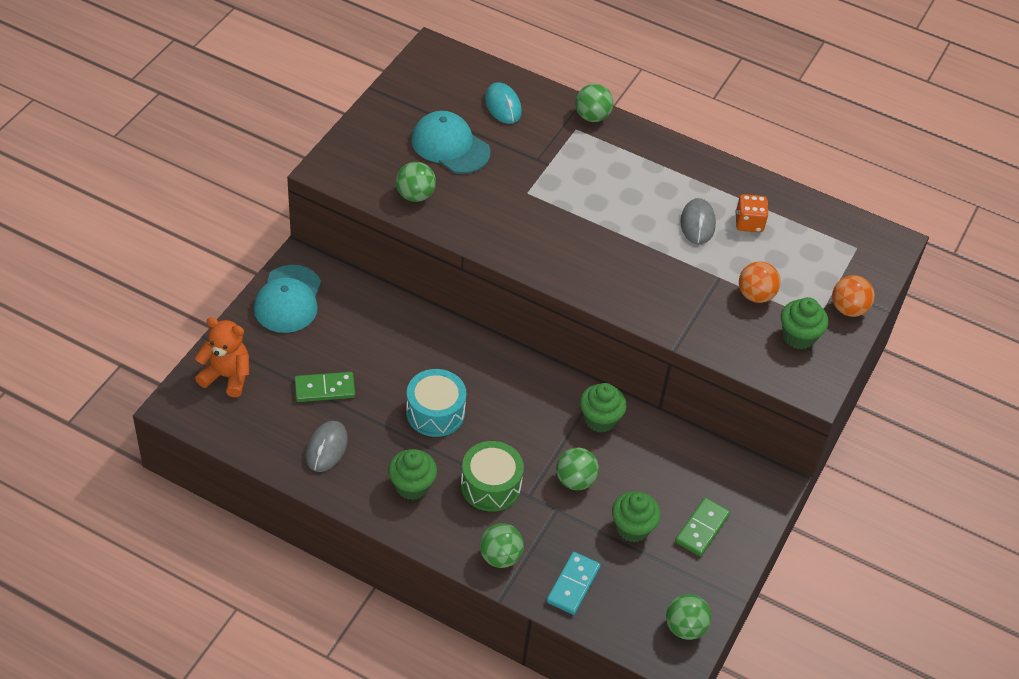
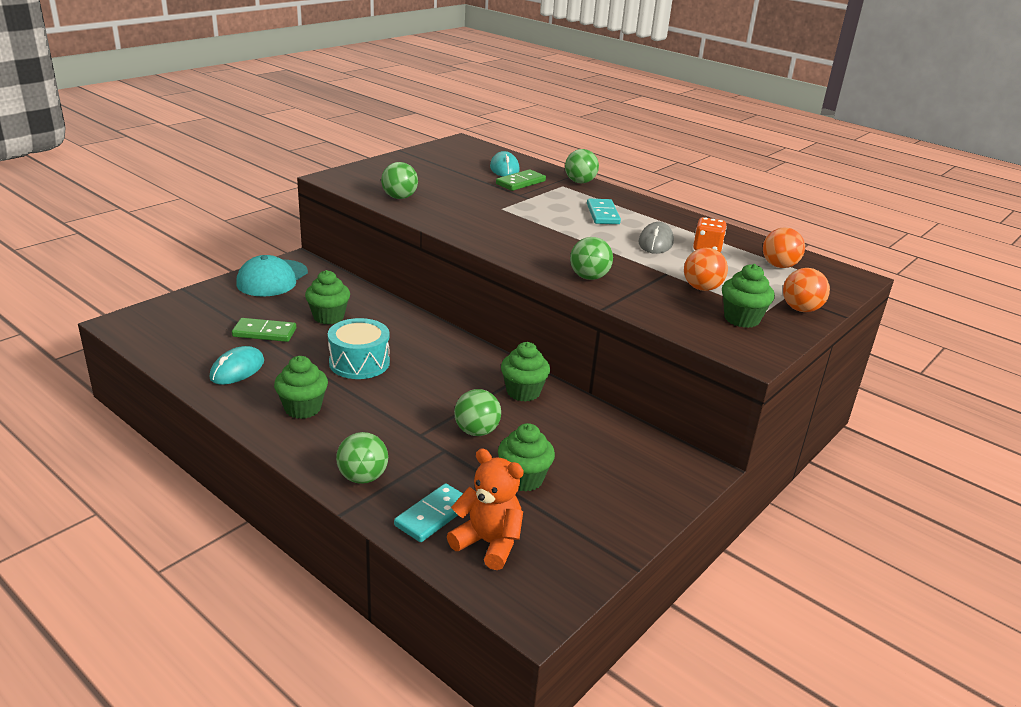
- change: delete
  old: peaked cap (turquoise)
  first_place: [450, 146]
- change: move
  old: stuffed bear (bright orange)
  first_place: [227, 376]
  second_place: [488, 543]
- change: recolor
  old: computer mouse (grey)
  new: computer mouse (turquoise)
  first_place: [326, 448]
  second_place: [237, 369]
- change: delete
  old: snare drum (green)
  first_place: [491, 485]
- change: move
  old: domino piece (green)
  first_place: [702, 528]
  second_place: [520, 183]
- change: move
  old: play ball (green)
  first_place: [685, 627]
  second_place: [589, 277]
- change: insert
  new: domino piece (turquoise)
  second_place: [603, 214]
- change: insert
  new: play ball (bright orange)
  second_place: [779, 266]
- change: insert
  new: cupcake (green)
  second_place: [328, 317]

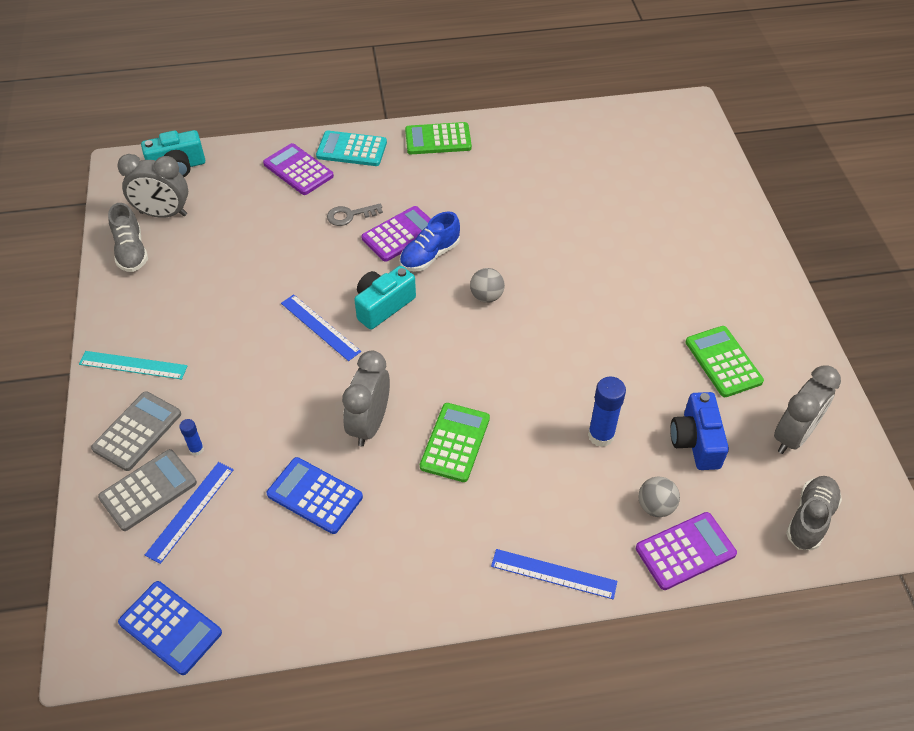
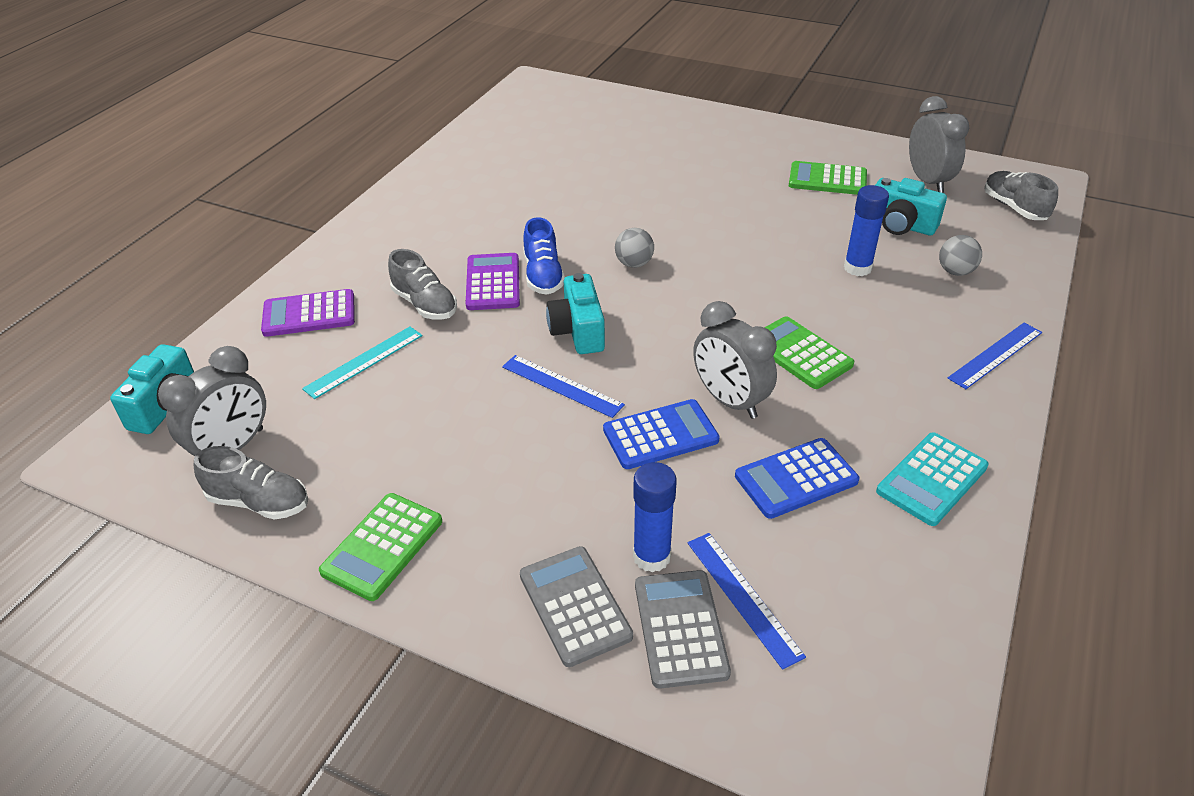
- change: move
  old: adding machine (green)
  first_place: [438, 139]
  second_place: [382, 546]
- change: move
  old: adding machine (turquoise)
  first_place: [351, 149]
  second_place: [931, 479]
- change: replace
  old: key (grey)
  new: lace-up shoe (grey)
  first_place: [350, 215]
  second_place: [425, 304]
- change: rotate
  old: measuring stick (royal blue)
  first_place: [320, 327]
  second_place: [561, 386]
  degrees: 45
- change: move
  old: measuring stick (turquoise)
  first_place: [133, 365]
  second_place: [364, 361]
- change: recolor
  old: photo camera (royal blue)
  new: photo camera (turquoise)
  first_place: [696, 441]
  second_place: [900, 225]
- change: resize
  old: stick of glue (royal blue)
  first_place: [196, 449]
  second_place: [651, 556]
  factor: 1.87
- change: delete
  old: adding machine (royal purple)
  first_place: [685, 551]
- change: move
  old: adding machine (royal blue)
  first_place: [170, 628]
  second_place: [660, 435]

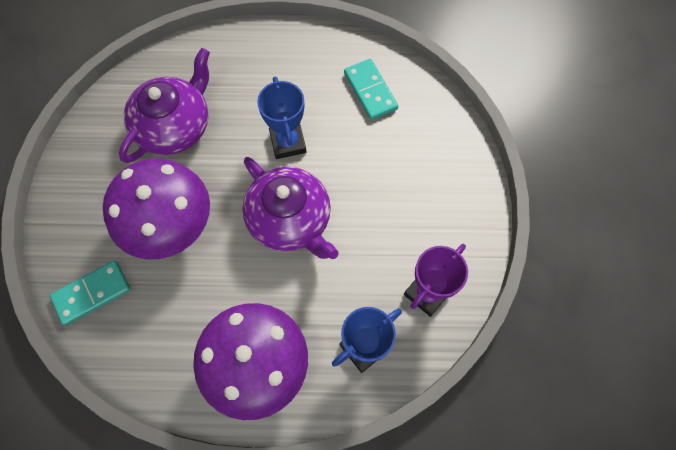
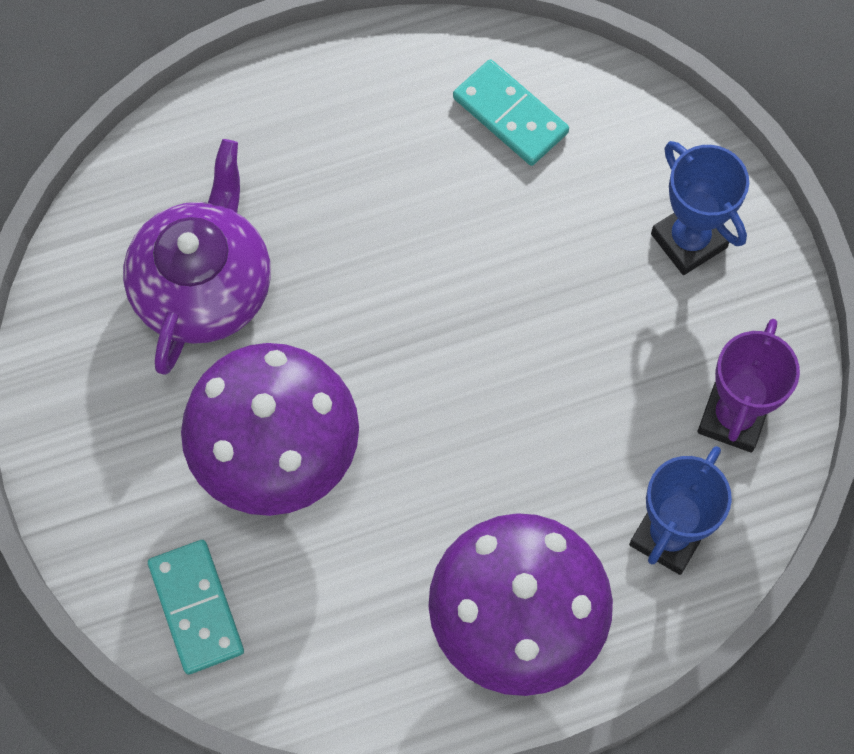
- change: move
  old: trophy (royal blue)
  first_place: [288, 142]
  second_place: [689, 240]
- change: delete
  old: teapot (royal purple)
  first_place: [290, 220]
- change: rotate
  old: domino piece (turquoise)
  first_place: [92, 293]
  second_place: [196, 608]
  degrees: -60

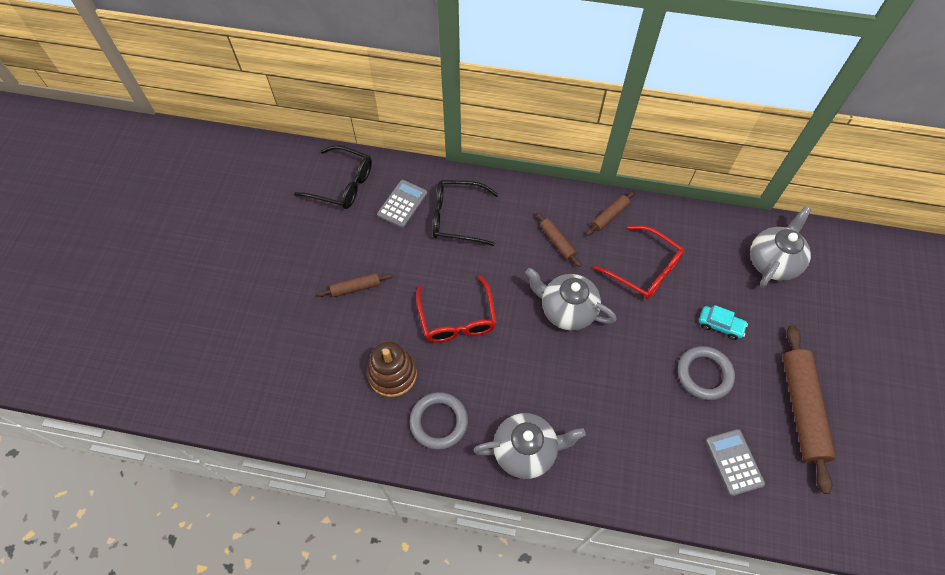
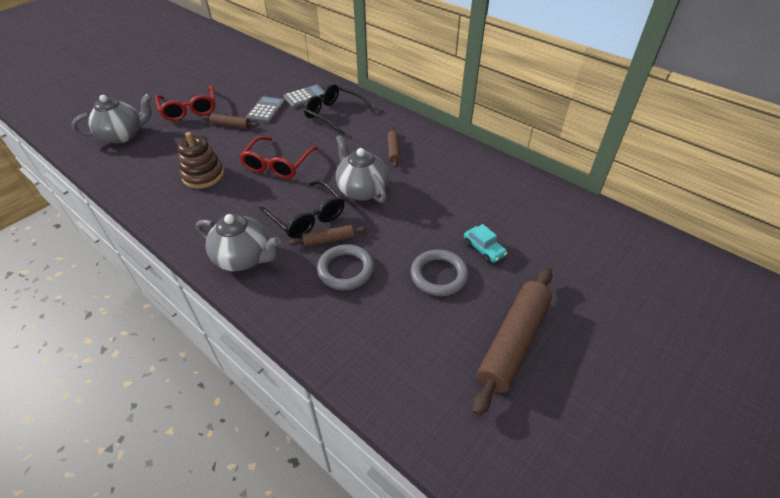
- change: move
  old: eyeglasses (ebony)
  first_place: [342, 184]
  second_place: [306, 217]
- change: move
  old: rolling pin (brown)
  first_place: [609, 216]
  second_place: [329, 240]
- change: move
  old: teapot (grey)
  first_place: [772, 262]
  second_place: [123, 135]
- change: move
  old: eyeglasses (red)
  first_place: [644, 269]
  second_place: [189, 109]
- change: move
  old: torus (grey)
  first_place: [439, 422]
  second_place: [345, 270]
- change: move
  old: adding machine (grey)
  first_place: [734, 462]
  second_place: [266, 110]

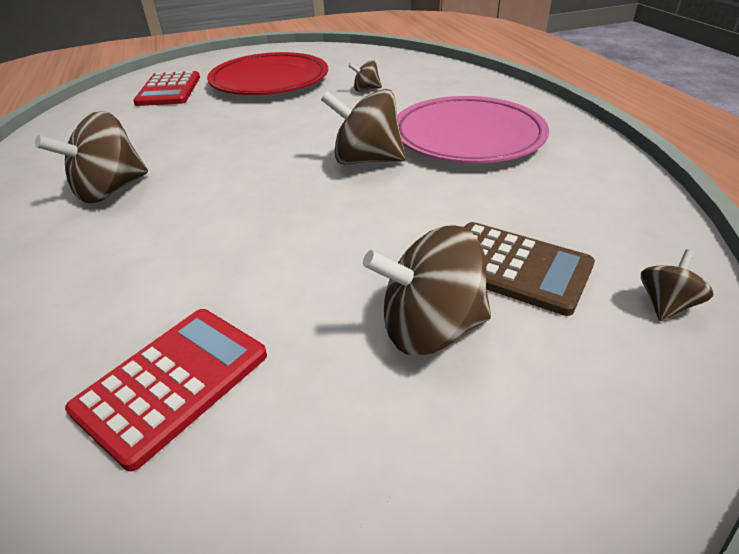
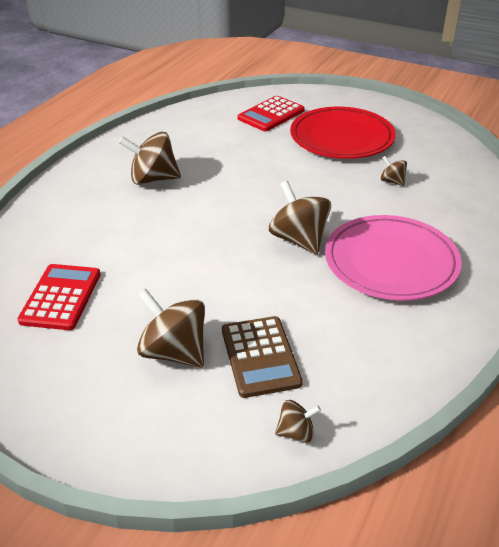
- change: rotate
  old: adding machine (red)
  first_place: [173, 382]
  second_place: [61, 297]
  degrees: -75

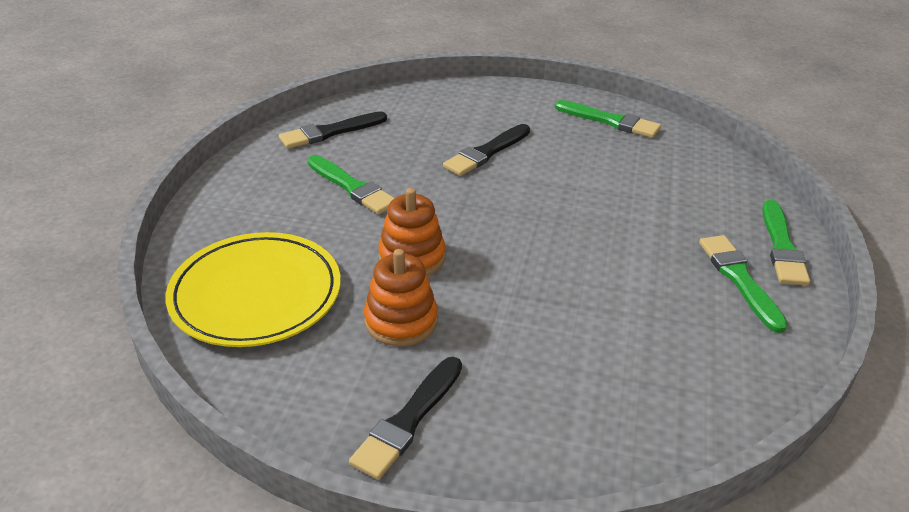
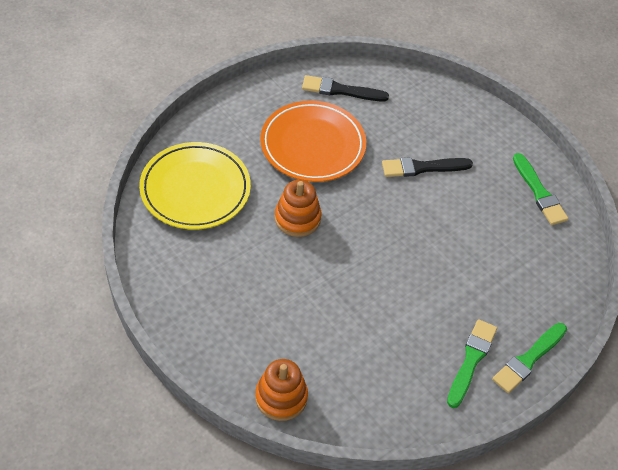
- change: replace
  old: paint brush (green)
  new: plate (bright orange)
  first_place: [352, 187]
  second_place: [312, 145]
- change: move
  old: stacking toy (bright orange)
  first_place: [401, 321]
  second_place: [281, 397]
- change: delete
  old: paint brush (ebony)
  first_place: [408, 420]

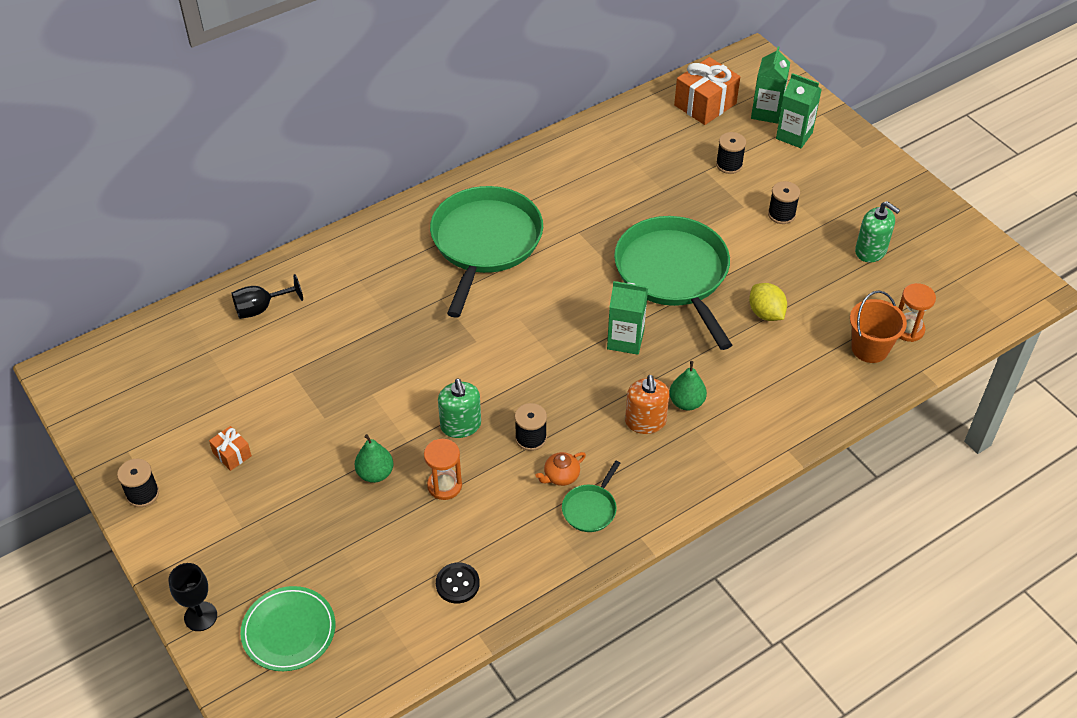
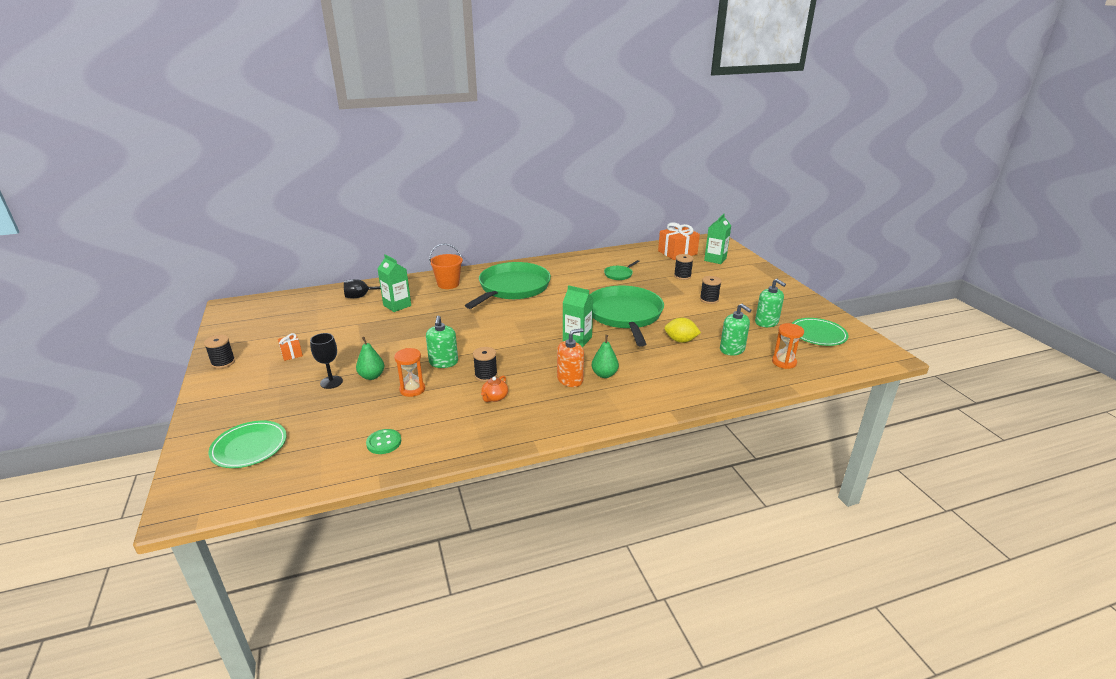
- change: move
  old: carton (green)
  first_place: [794, 135]
  second_place: [397, 305]
- change: rotate
  old: citrus fruit (golden)
  first_place: [766, 313]
  second_place: [680, 340]
  degrees: -60
- change: move
  old: bucket (bright orange)
  first_place: [869, 348]
  second_place: [448, 284]
- change: rotate
  old: soap dispenser (bright orange)
  first_place: [645, 422]
  second_place: [570, 379]
  degrees: -135
- change: rotate
  old: teapot (bright orange)
  first_place: [561, 476]
  second_place: [494, 397]
  degrees: -45
- change: move
  old: frying pan (green)
  first_place: [590, 508]
  second_place: [619, 274]
- change: recolor
  old: shirt button (ebony)
  new: shirt button (green)
  first_place: [457, 584]
  second_place: [384, 442]
- change: move
  old: chalice (ebony)
  first_place: [200, 616]
  second_place: [331, 382]
- change: insert
  new: soap dispenser (green)
  second_place: [732, 349]
- change: insert
  new: plate (green)
  second_place: [818, 334]

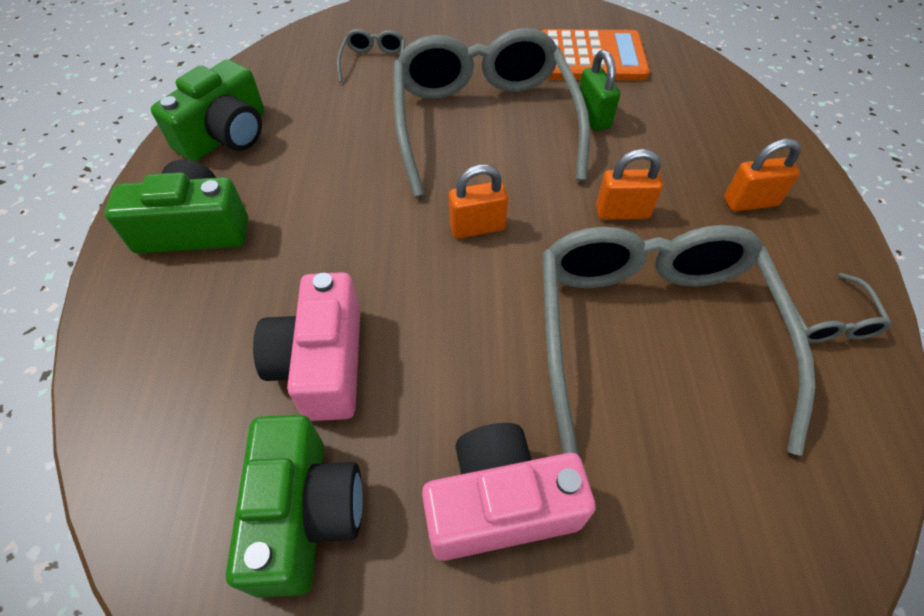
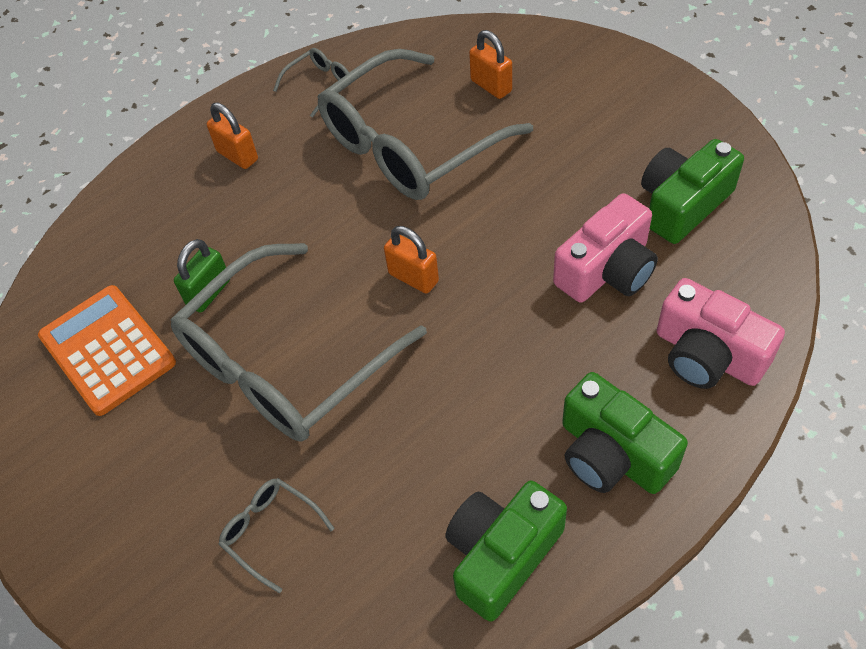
- change: rotate
  old: eyeglasses (grey)
  first_place: [374, 63]
  second_place: [271, 532]
  degrees: 75
- change: rotate
  old: photo camera (green)
  first_place: [226, 135]
  second_place: [501, 555]
  degrees: -45
- change: move
  old: lock (bright orange)
  first_place: [622, 212]
  second_place: [491, 86]
- change: move
  old: photo camera (rosy)
  first_place: [500, 504]
  second_place: [707, 355]

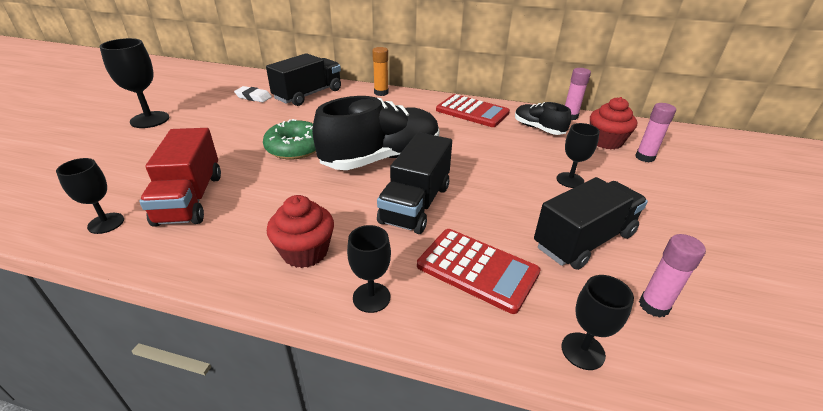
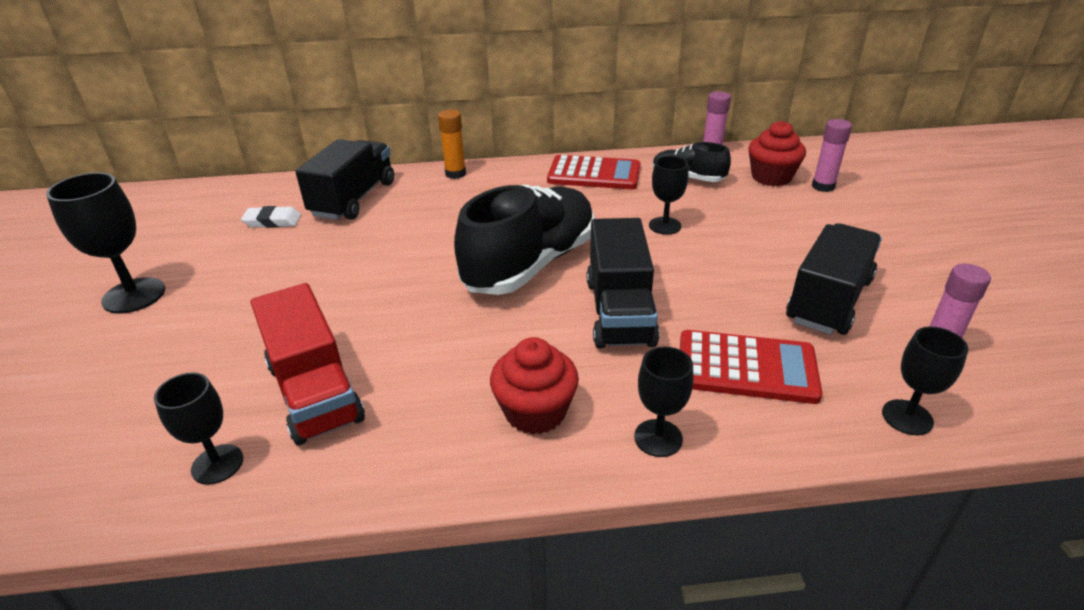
- change: delete
  old: donut (green)
  first_place: [295, 148]
- change: move
  old: chalice (ebony)
  first_place: [570, 180]
  second_place: [665, 226]

